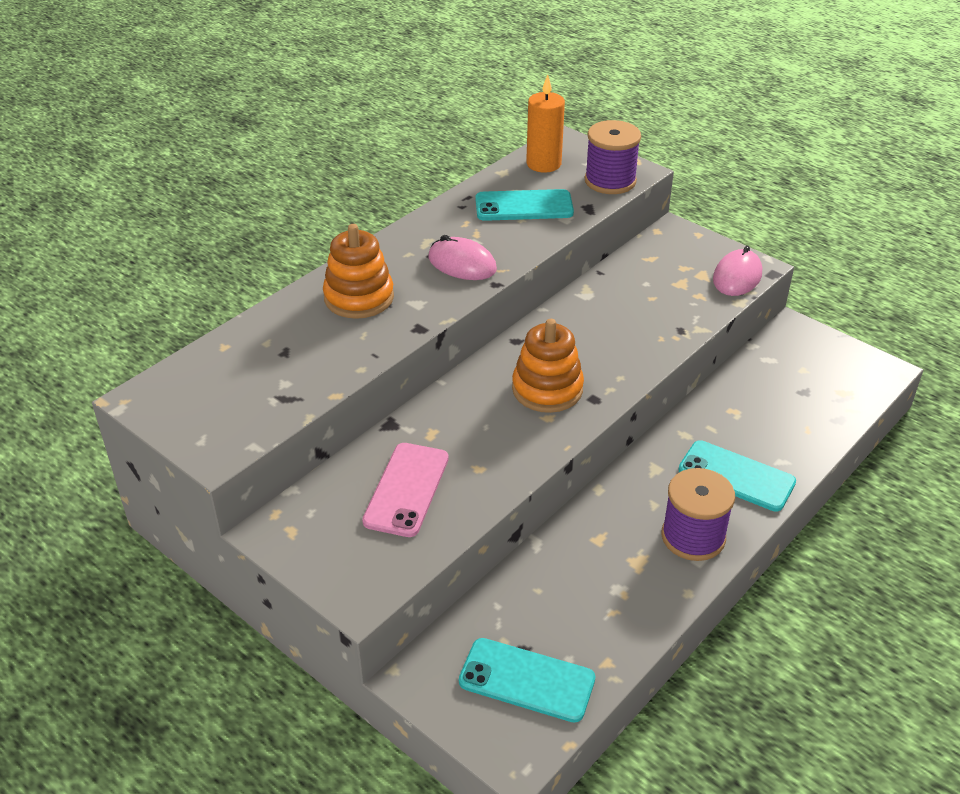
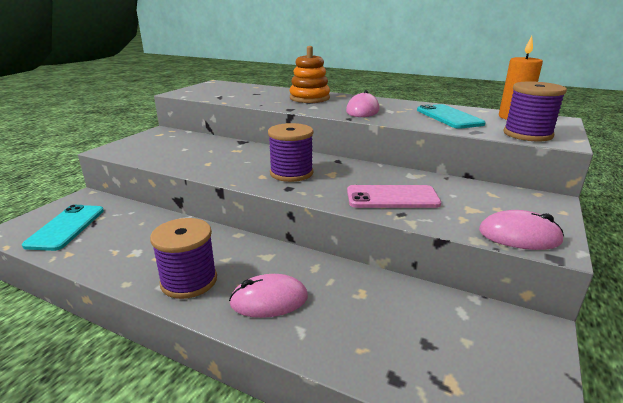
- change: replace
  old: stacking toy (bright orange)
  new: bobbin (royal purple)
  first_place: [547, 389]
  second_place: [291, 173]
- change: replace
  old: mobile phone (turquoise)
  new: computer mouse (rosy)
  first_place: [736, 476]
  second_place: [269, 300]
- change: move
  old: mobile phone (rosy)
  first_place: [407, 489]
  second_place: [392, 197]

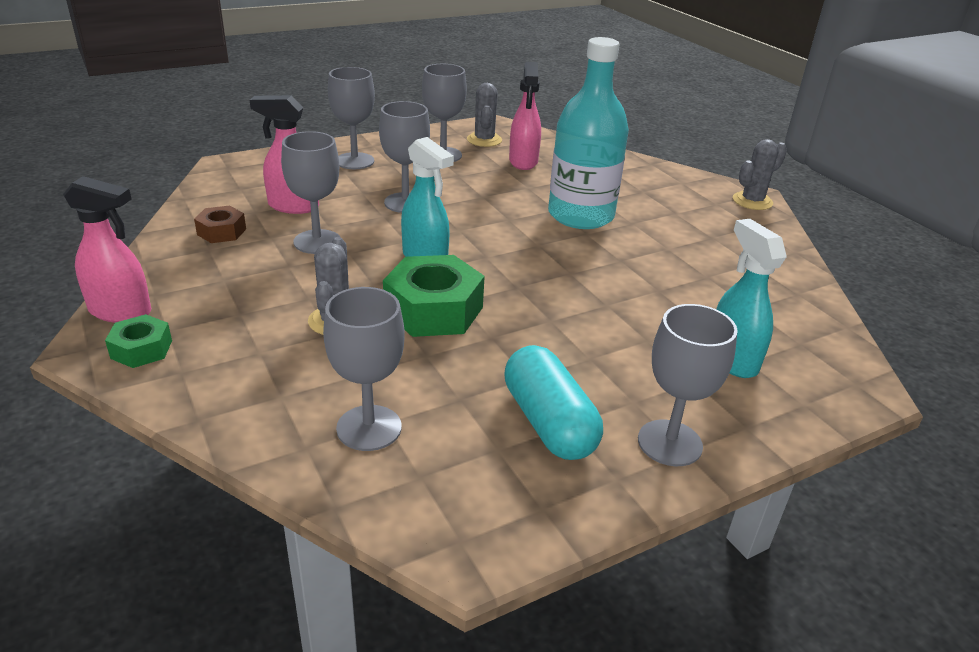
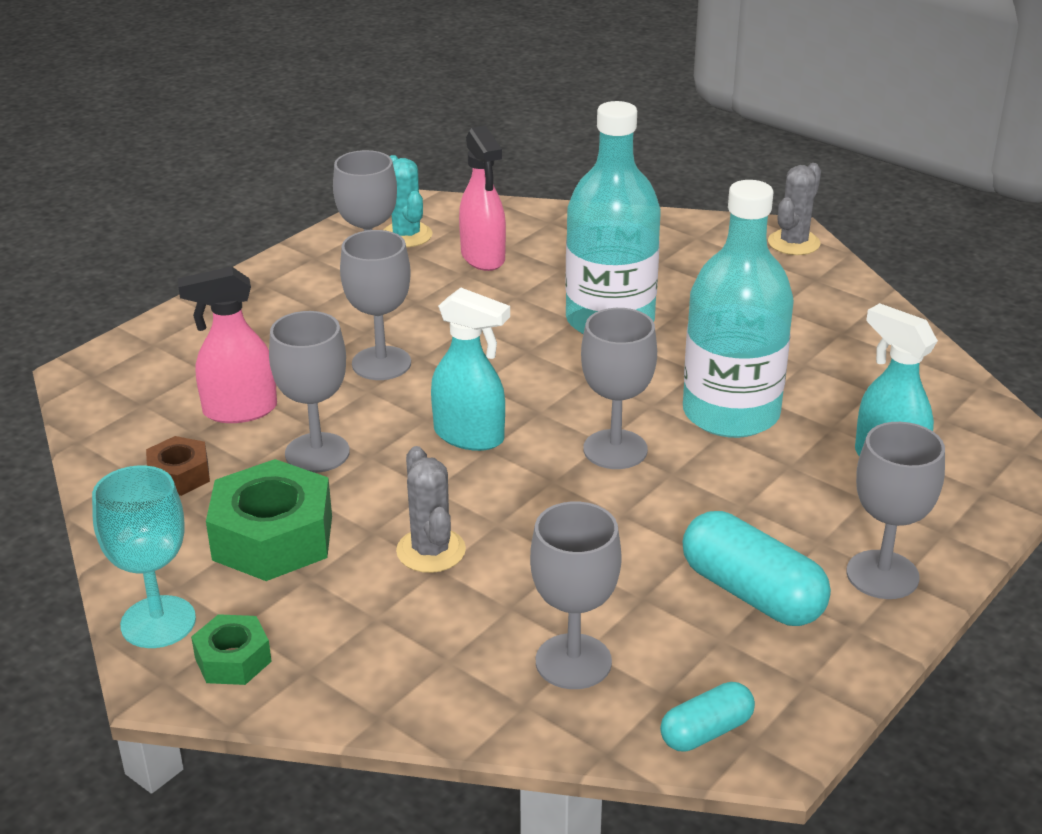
- change: move
  old: chalice (grey)
  first_place: [354, 161]
  second_place: [615, 449]
- change: recolor
  old: prickly plant (grey)
  new: prickly plant (turquoise)
  first_place: [484, 140]
  second_place: [406, 235]
- change: replace
  old: spray bottle (rosy)
  new: chalice (turquoise)
  first_place: [121, 311]
  second_place: [158, 622]
- change: move
  old: hexagon nut (green)
  first_place: [433, 310]
  second_place: [273, 538]
- change: insert
  new: flask (turquoise)
  second_place: [731, 413]
- change: insert
  new: capsule (turquoise)
  second_place: [706, 731]

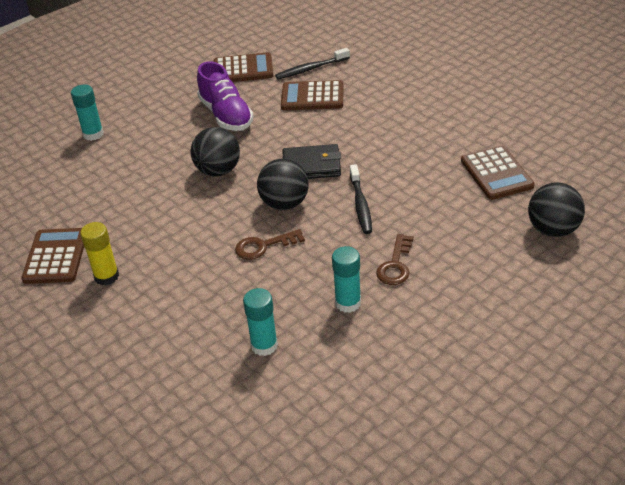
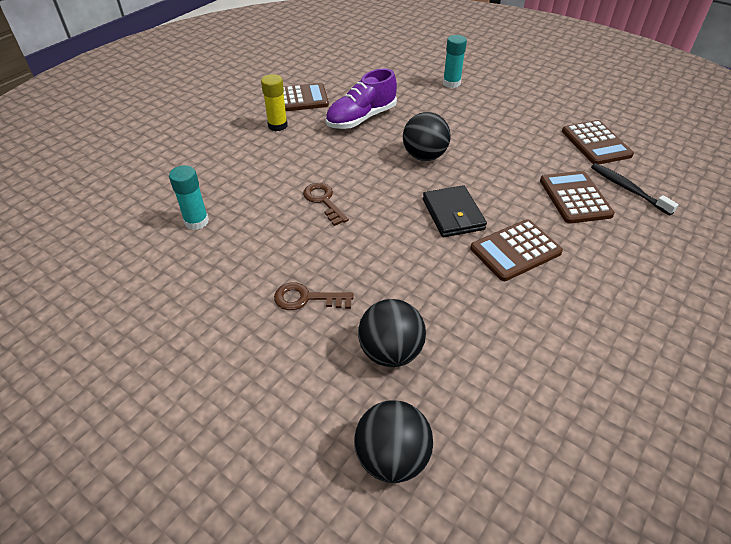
- change: move
  old: lace-up shoe (royal purple)
  first_place: [226, 115]
  second_place: [361, 118]
- change: move
  old: adding machine (brown)
  first_place: [496, 173]
  second_place: [515, 250]
- change: move
  old: play ball (ebony)
  first_place: [284, 204]
  second_place: [390, 352]
- change: delete
  old: tooth brush (ebony)
  first_place: [360, 204]
- change: delete
  old: stick of glue (turquoise)
  first_place: [348, 303]

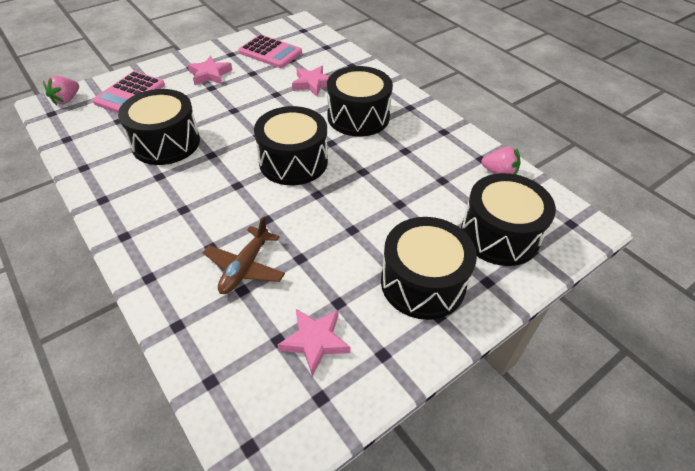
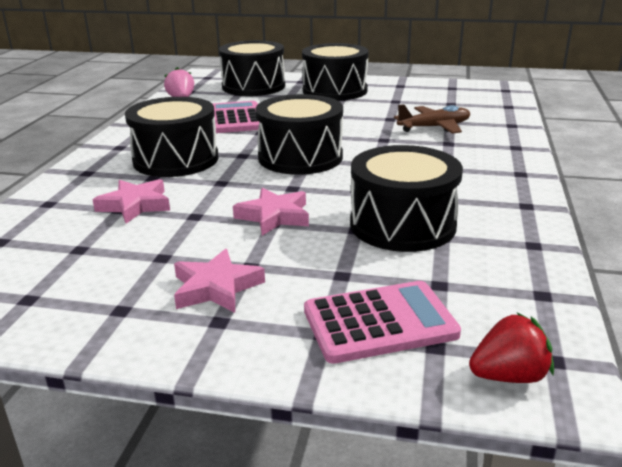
- change: move
  old: adding machine (rosy)
  first_place: [270, 52]
  second_place: [236, 119]
- change: recolor
  old: strawberry (rosy)
  new: strawberry (red)
  first_place: [67, 100]
  second_place: [508, 376]
- change: move
  old: star (rosy)
  first_place: [315, 341]
  second_place: [274, 216]

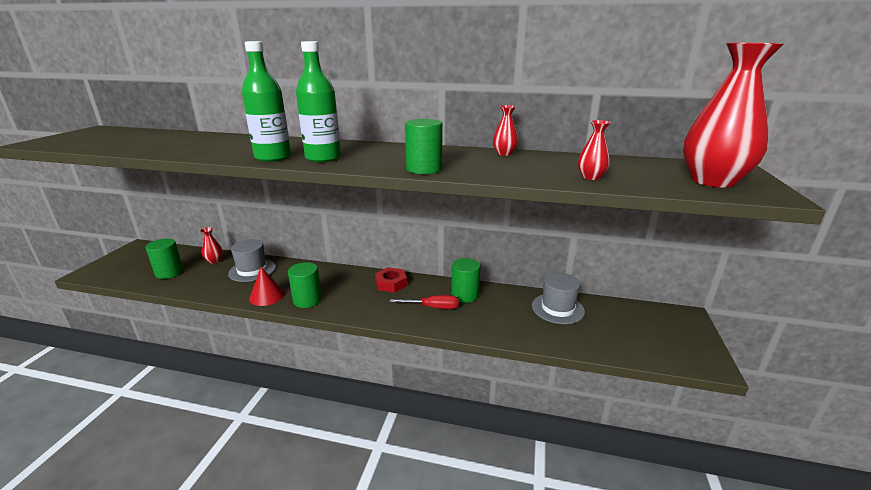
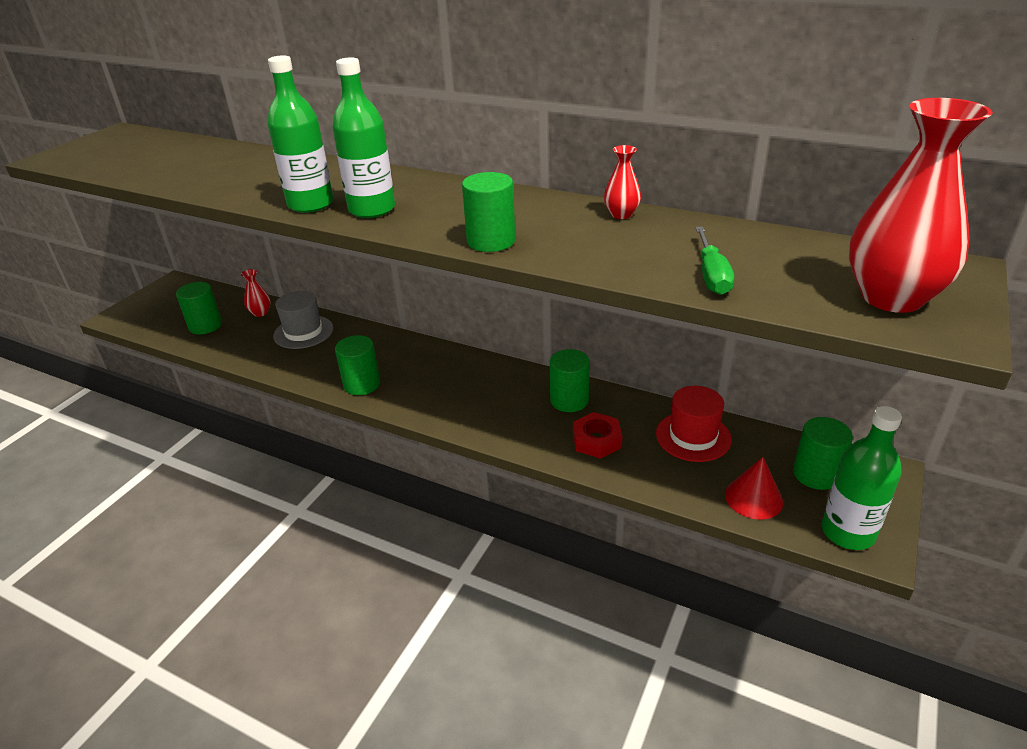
- change: replace
  old: tall vase (red)
  new: flat screwdriver (green)
  first_place: [591, 177]
  second_place: [711, 275]
- change: move
  old: cone shape (red)
  first_place: [267, 296]
  second_place: [753, 498]
- change: move
  old: hexagon nut (red)
  first_place: [391, 283]
  second_place: [596, 440]
- change: recolor
  old: tall hat (grey)
  new: tall hat (red)
  first_place: [557, 308]
  second_place: [693, 436]
- change: delete
  old: flat screwdriver (red)
  first_place: [433, 307]
- change: insert
  new: flask (green)
  second_place: [847, 532]
- change: insert
  new: cylinder shape (green)
  second_place: [815, 474]

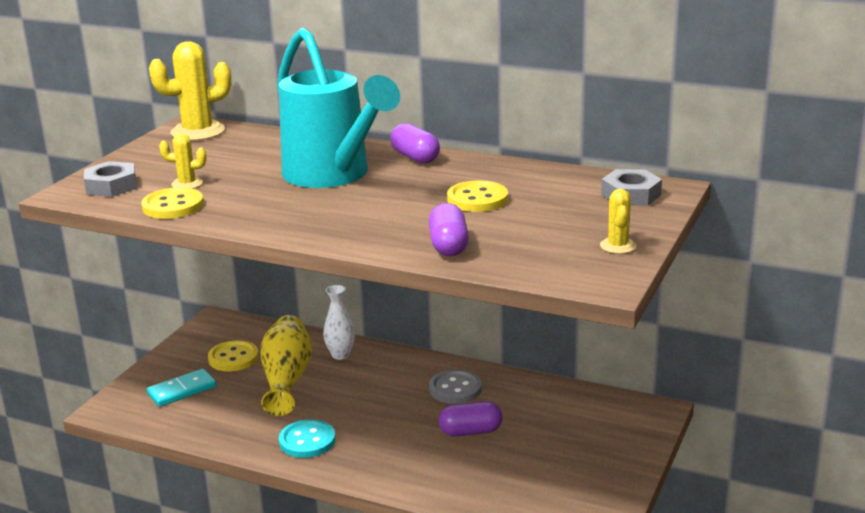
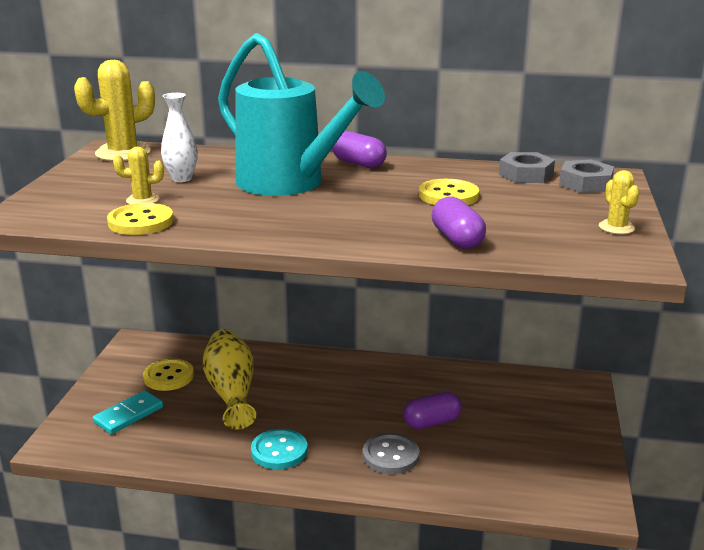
- change: move
  old: hexagon nut (grey)
  first_place: [111, 186]
  second_place: [526, 174]
- change: move
  old: tall vase (pure white)
  first_place: [340, 355]
  second_place: [181, 178]
- change: move
  old: shirt button (grey)
  first_place: [455, 389]
  second_place: [390, 455]

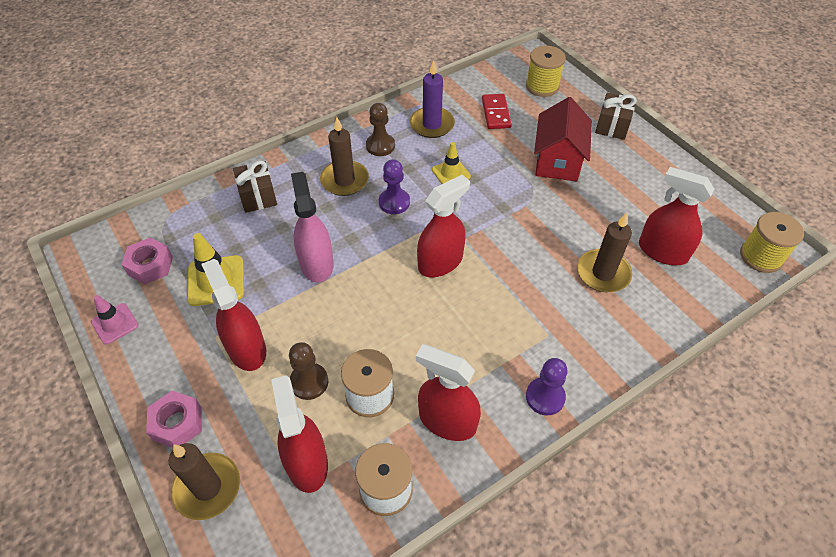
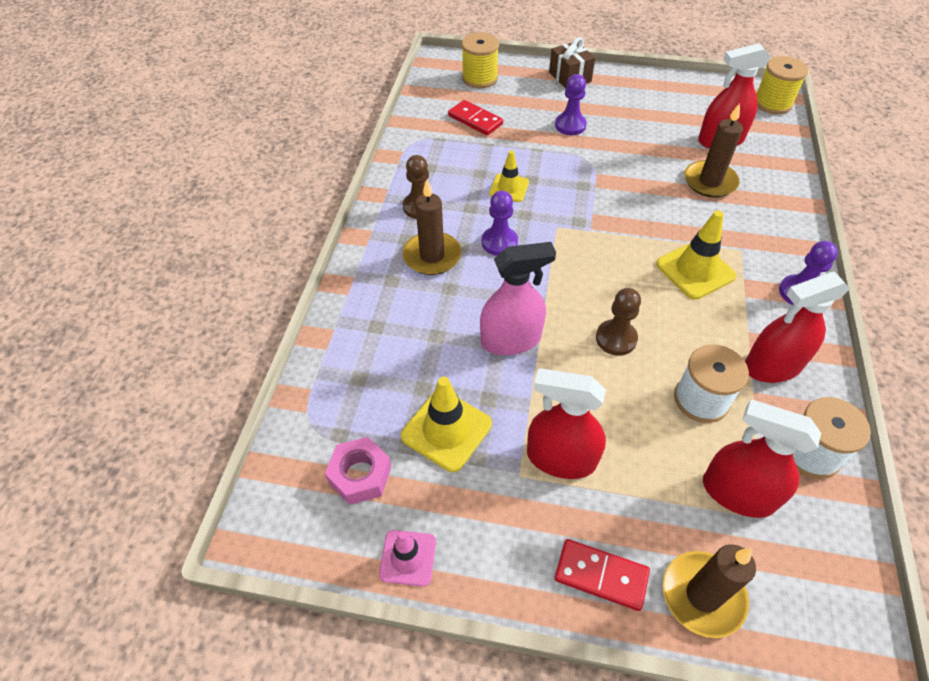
- change: delete
  old: candle (royal purple)
  first_place: [432, 124]
- change: replace
  old: house (red)
  new: pawn (royal purple)
  first_place: [558, 160]
  second_place: [570, 125]
- change: delete
  old: present (brown)
  first_place: [258, 196]
- change: rotate
  old: spray bottle (rosy)
  first_place: [316, 263]
  second_place: [511, 340]
  degrees: 135
- change: delete
  old: spray bottle (red)
  first_place: [440, 262]
- change: move
  old: pawn (brown)
  first_place: [309, 382]
  second_place: [616, 338]
- change: replace
  old: hexagon nut (rosy)
  new: domino piece (red)
  first_place: [177, 423]
  second_place: [601, 576]
- change: insert
  new: road cone (golden)
  second_place: [695, 270]

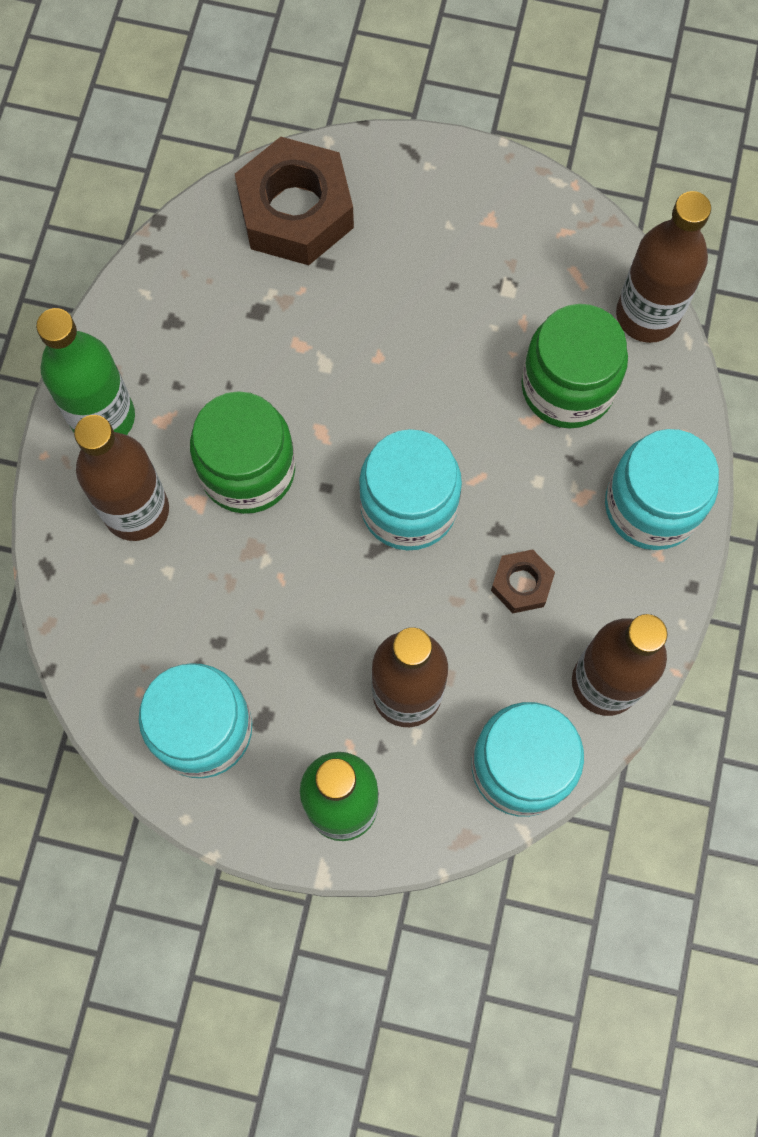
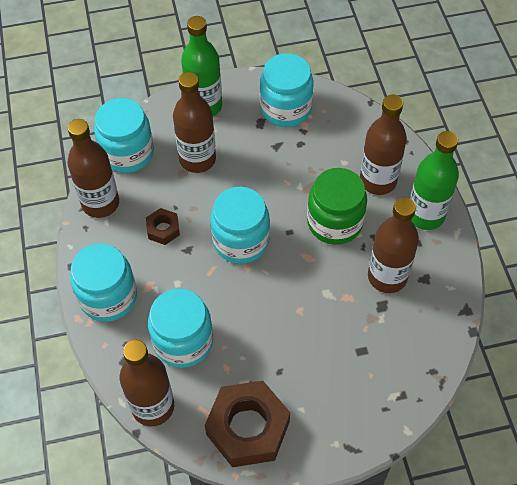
- change: move
  old: hexagon nut (brown)
  first_place: [295, 212]
  second_place: [248, 428]
- change: recolor
  old: jam jar (green)
  new: jam jar (turquoise)
  first_place: [567, 387]
  second_place: [183, 341]
- change: insert
  new: flask (brown)
  second_place: [387, 277]

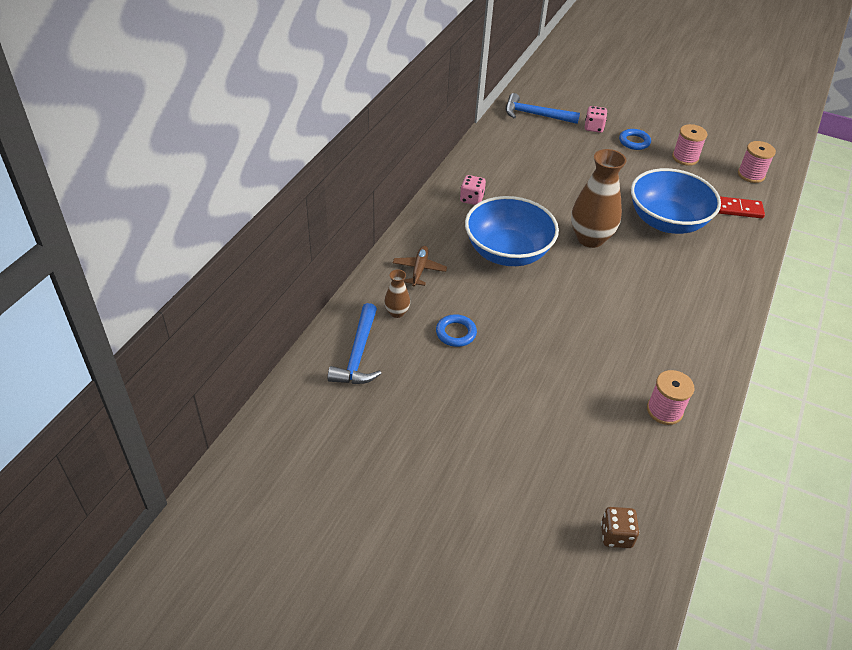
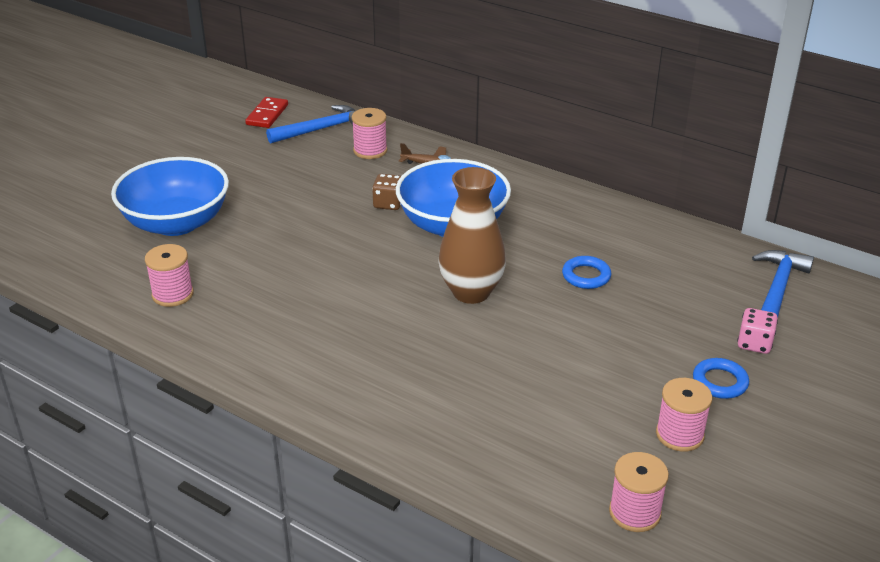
- change: move
  old: bowl (royal blue)
  first_place: [667, 221]
  second_place: [176, 223]
- change: delete
  old: die (rosy)
  first_place: [471, 199]
- change: move
  old: domino piece (red)
  first_place: [739, 209]
  second_place: [267, 115]
- change: replace
  old: tall vase (brown)
  new: bobbin (rosy)
  first_place: [397, 312]
  second_place: [370, 151]
- change: rotate
  old: hammer (royal blue)
  first_place: [358, 354]
  second_place: [321, 129]
  degrees: 135
- change: move
  old: torus (royal blue)
  first_place: [456, 333]
  second_place: [586, 276]
- change: move
  old: die (brown)
  first_place: [616, 535]
  second_place: [388, 204]

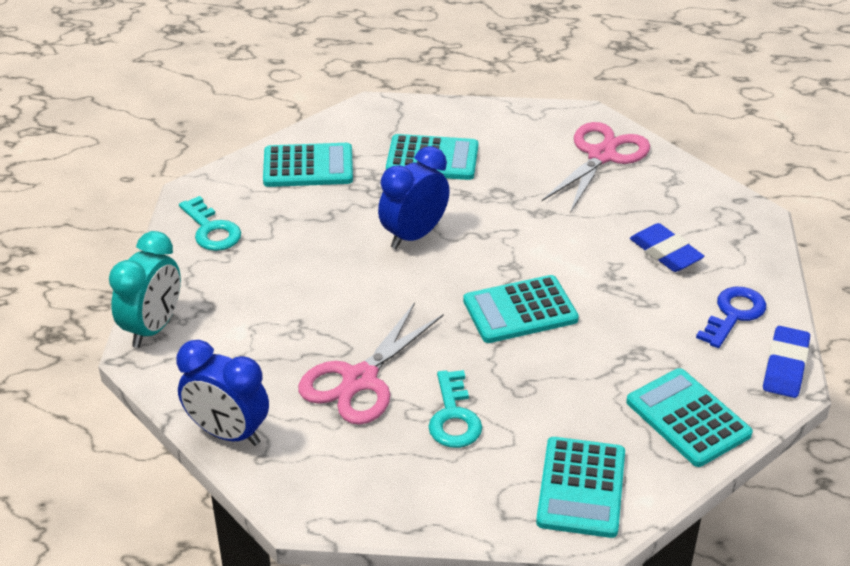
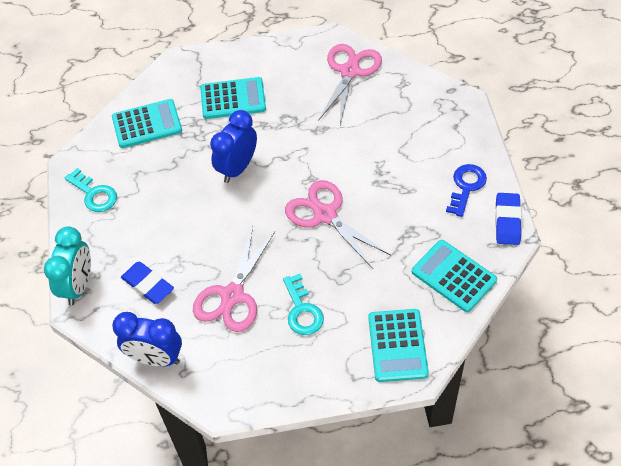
- change: move
  old: pencil eraser (royal blue)
  first_place: [665, 252]
  second_place: [148, 285]
- change: replace
  old: adding machine (turquoise)
  new: shears (rosy)
  first_place: [520, 310]
  second_place: [325, 215]

